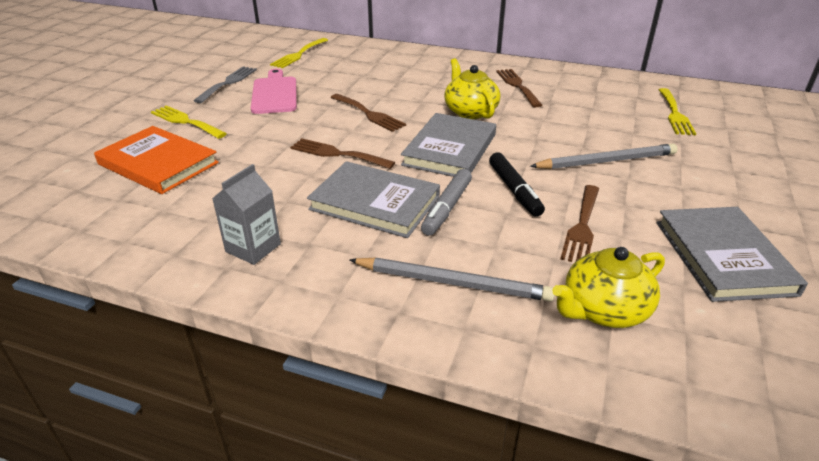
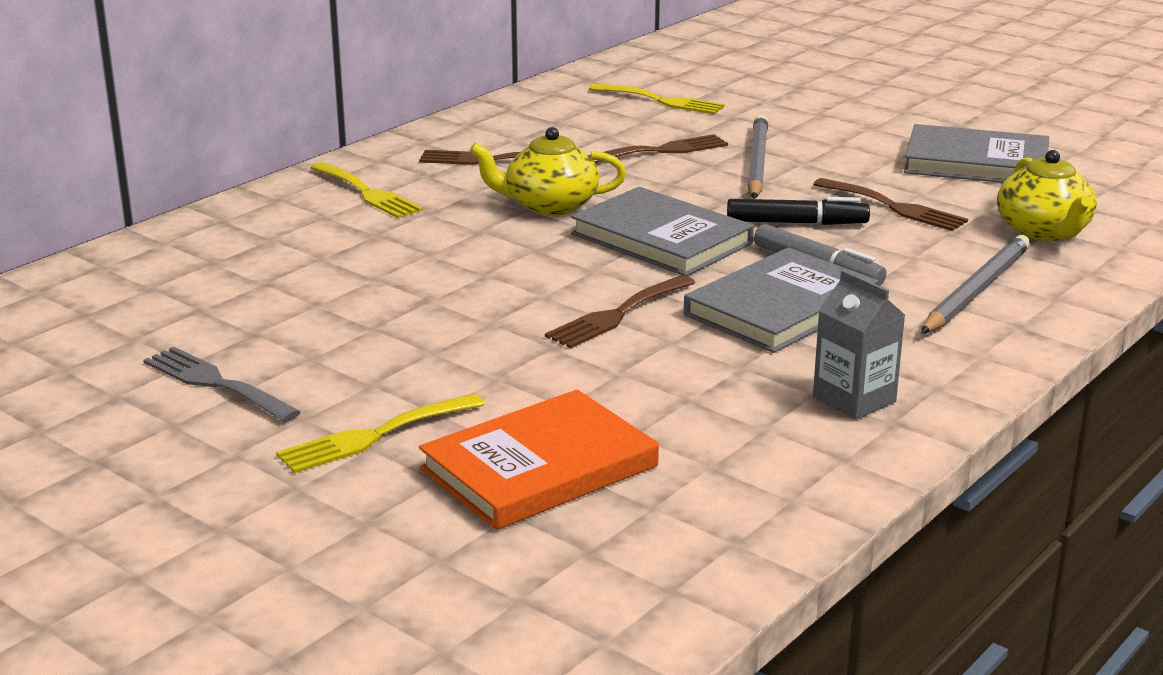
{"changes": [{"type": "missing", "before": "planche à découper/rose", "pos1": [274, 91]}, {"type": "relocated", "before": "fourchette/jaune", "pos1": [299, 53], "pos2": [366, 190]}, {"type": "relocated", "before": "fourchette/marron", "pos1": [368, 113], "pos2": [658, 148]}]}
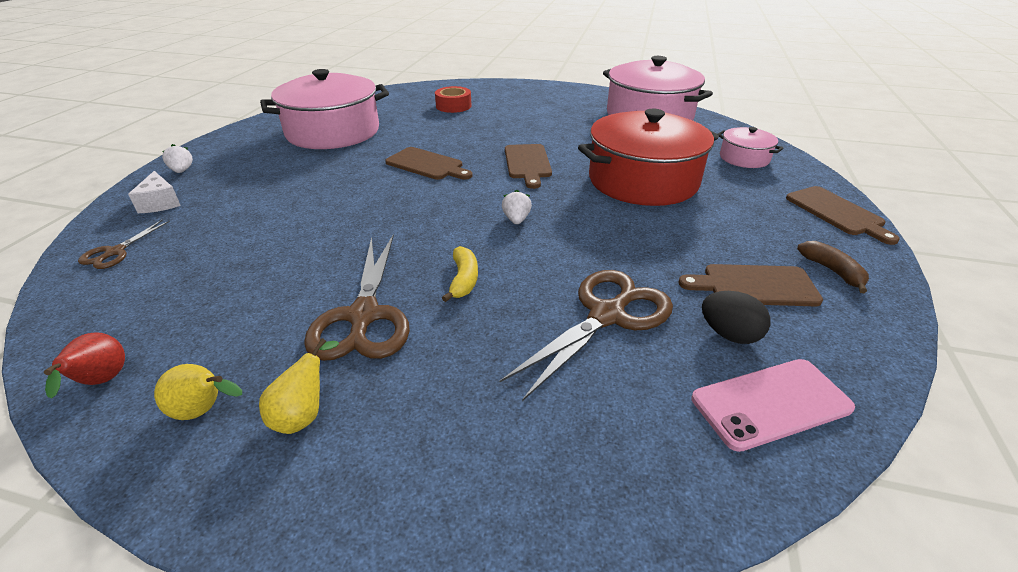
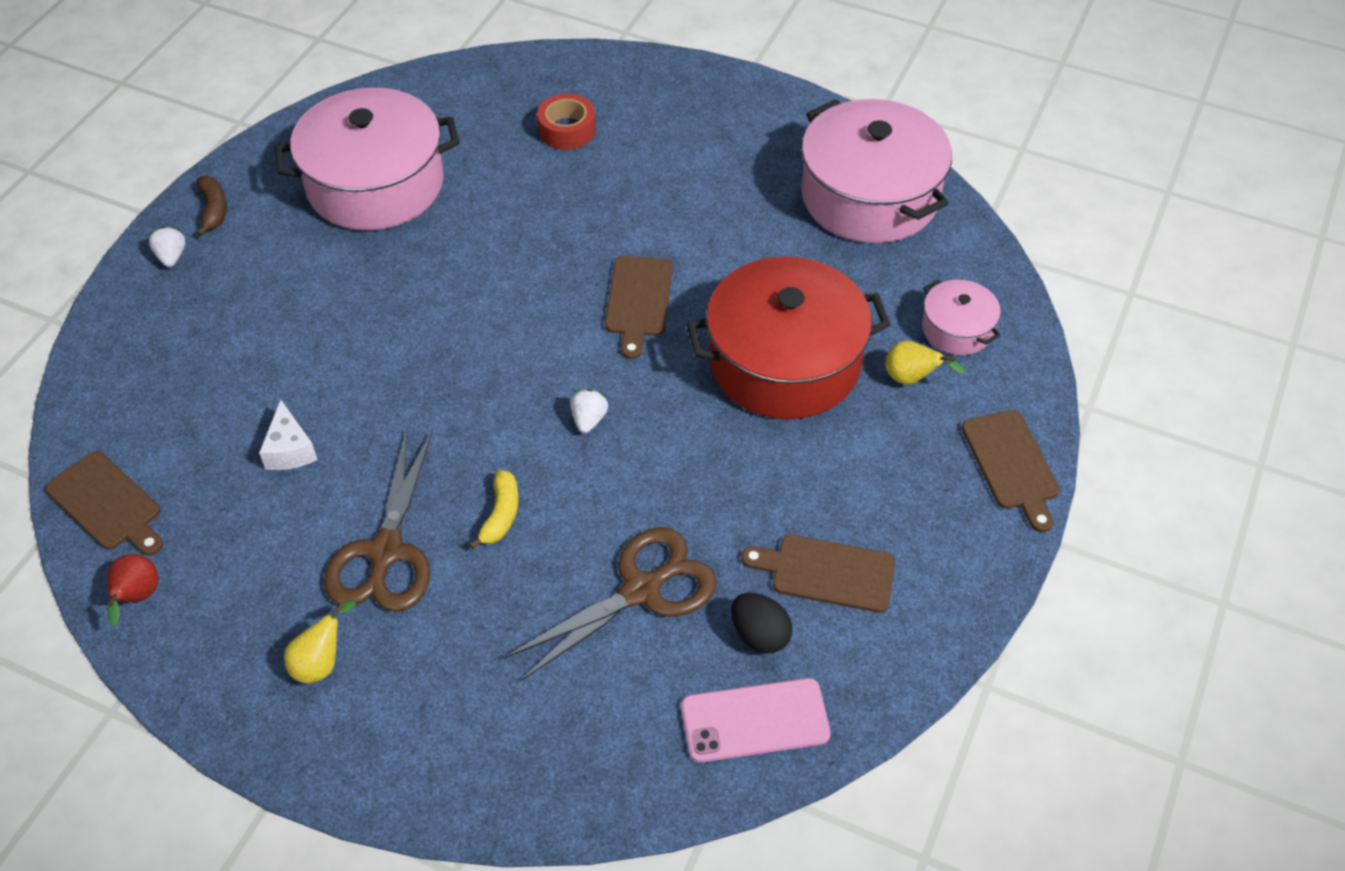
{"changes": [{"type": "missing", "before": "ciseaux/marron", "pos1": [124, 244]}, {"type": "relocated", "before": "fromage/blanc", "pos1": [154, 192], "pos2": [288, 435]}, {"type": "relocated", "before": "poire/jaune", "pos1": [198, 392], "pos2": [925, 363]}, {"type": "relocated", "before": "planche à découper/marron", "pos1": [428, 163], "pos2": [104, 503]}, {"type": "relocated", "before": "banane/marron", "pos1": [833, 267], "pos2": [212, 206]}]}
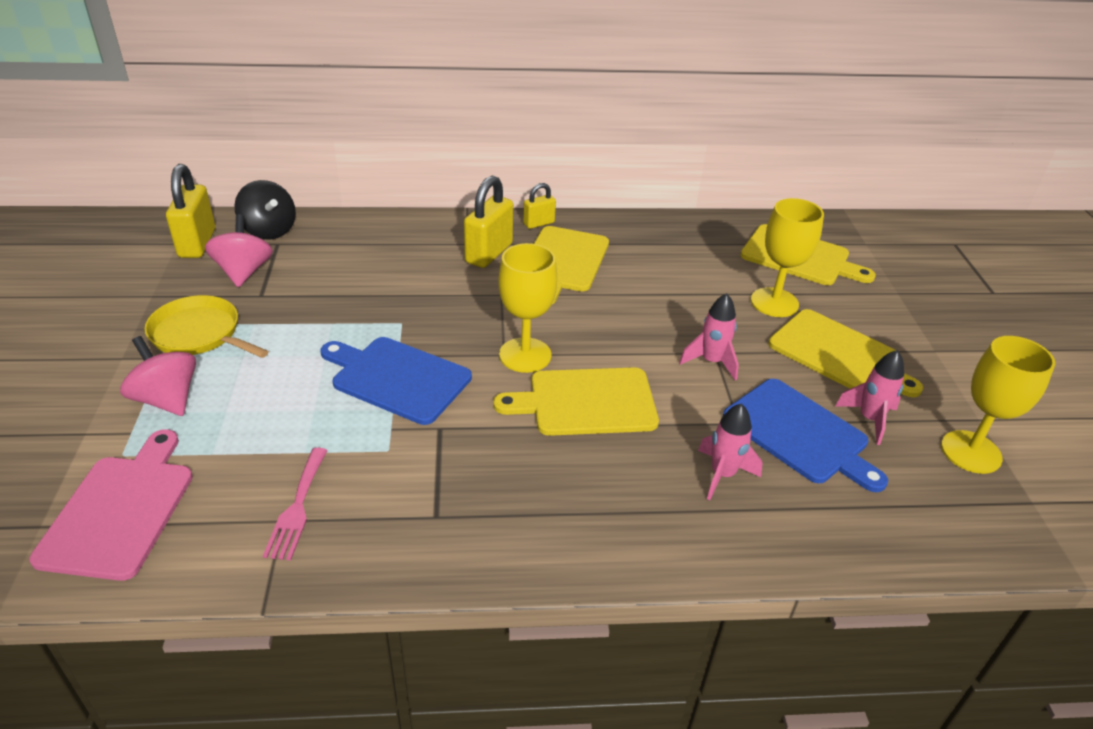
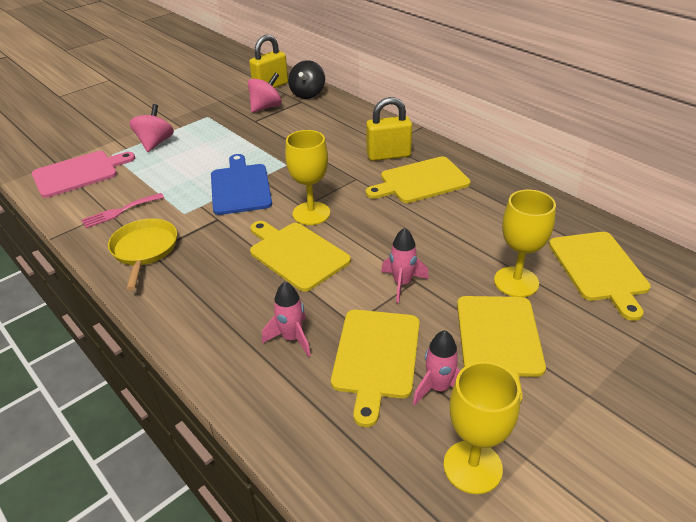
{"changes": [{"type": "relocated", "before": "poêle/jaune", "pos1": [207, 326], "pos2": [142, 254]}, {"type": "missing", "before": "cadenas/jaune", "pos1": [539, 206]}, {"type": "colour", "before": "planche à découper/bleu", "after": "planche à découper/jaune", "pos1": [805, 435], "pos2": [375, 368]}]}
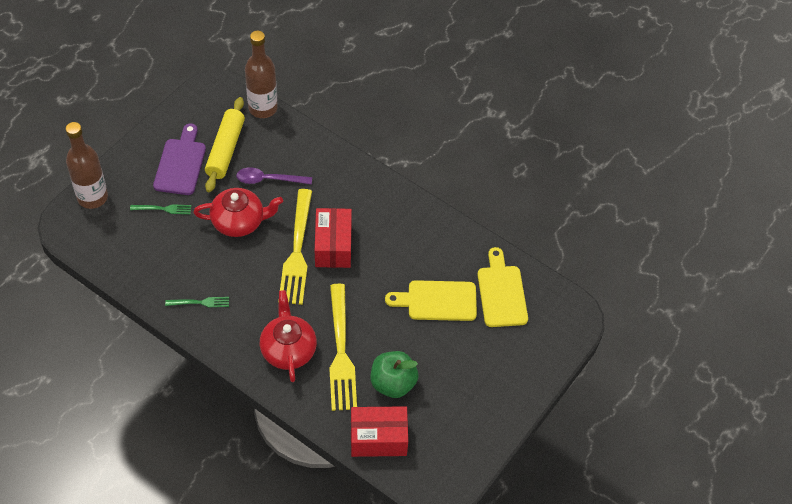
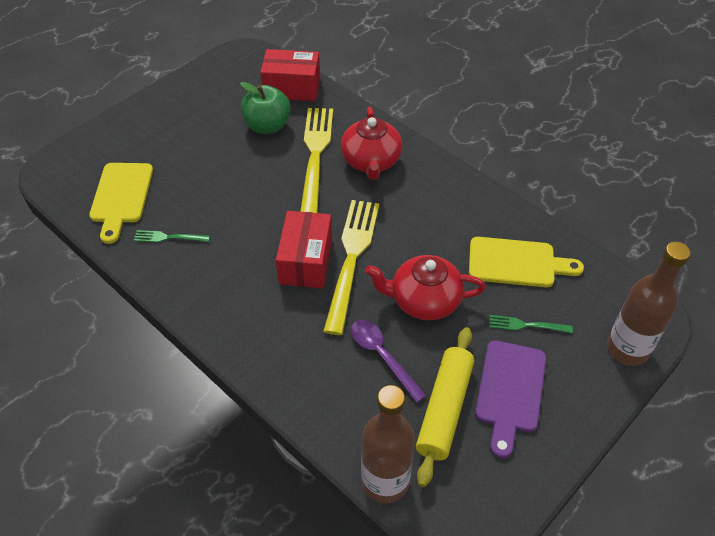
{"changes": [{"type": "relocated", "before": "fourchette/vert", "pos1": [197, 302], "pos2": [172, 236]}, {"type": "spun", "before": "cuillère/violet", "pos1": [274, 176], "pos2": [388, 361], "turn": -135}, {"type": "relocated", "before": "planche à découper/jaune", "pos1": [431, 300], "pos2": [526, 262]}]}
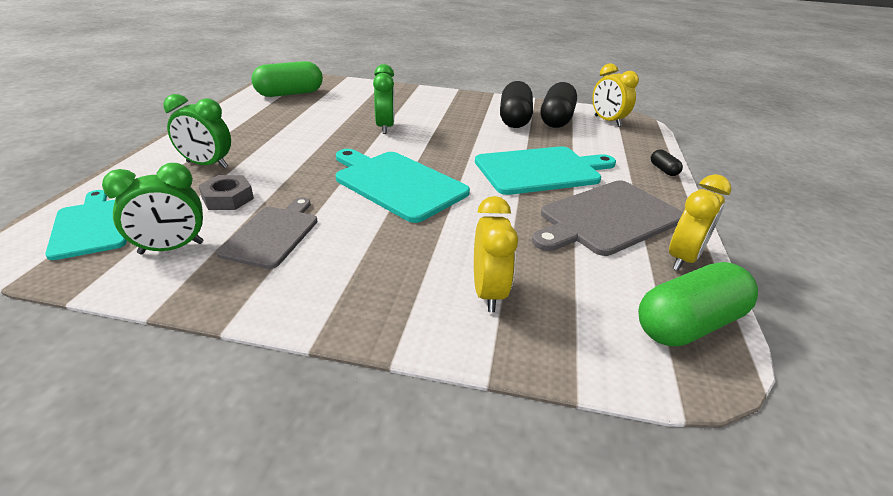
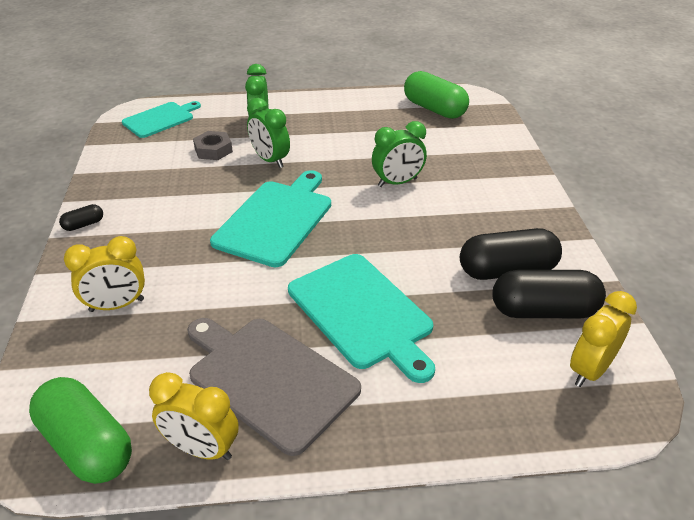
{"changes": [{"type": "relocated", "before": "réveil/vert", "pos1": [152, 209], "pos2": [268, 133]}, {"type": "missing", "before": "planche à découper/gris", "pos1": [267, 233]}, {"type": "relocated", "before": "gélule/noir", "pos1": [667, 162], "pos2": [81, 217]}]}
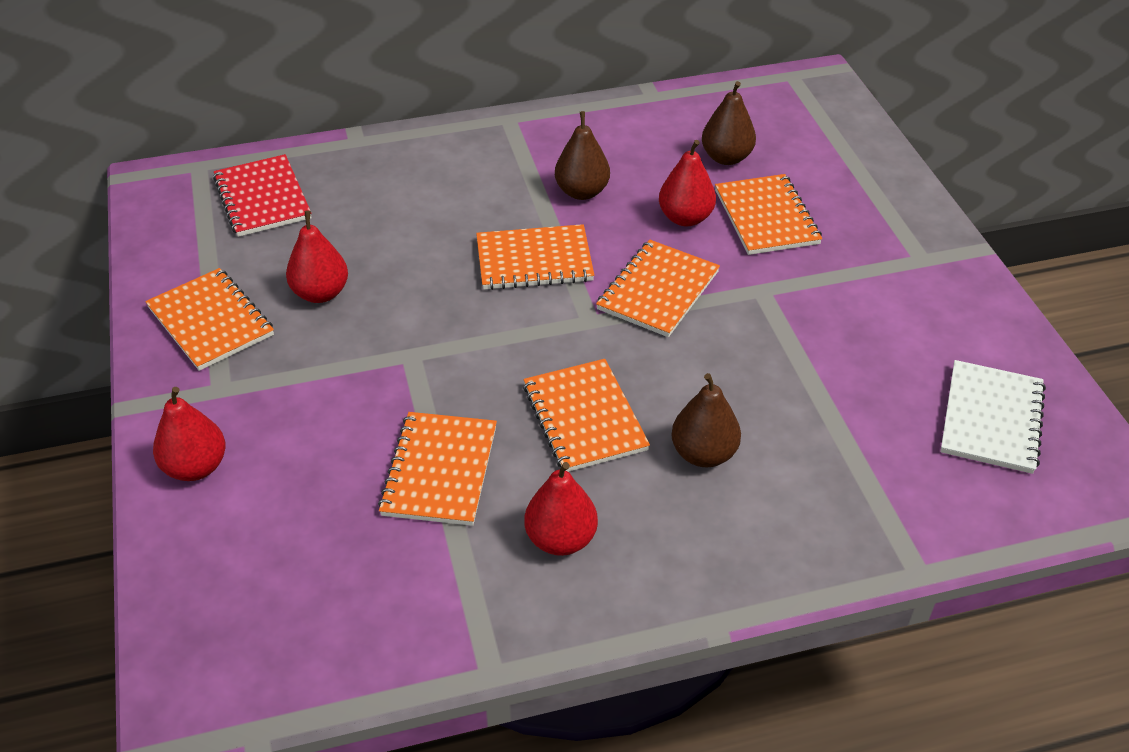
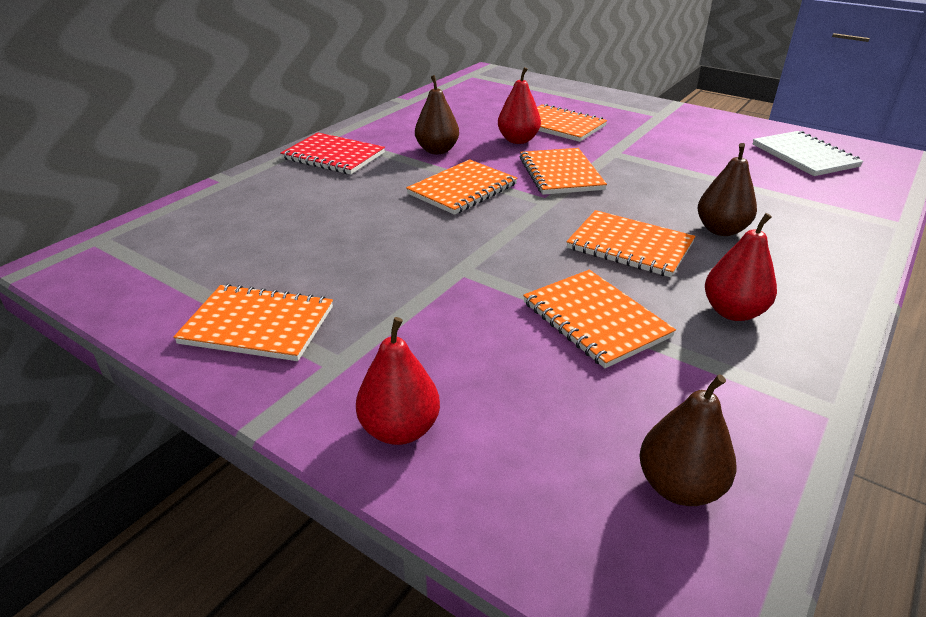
{"changes": [{"type": "relocated", "before": "carnet/rouge", "pos1": [262, 195], "pos2": [332, 153]}, {"type": "missing", "before": "poire/rouge", "pos1": [317, 257]}, {"type": "relocated", "before": "poire/marron", "pos1": [729, 123], "pos2": [688, 440]}]}
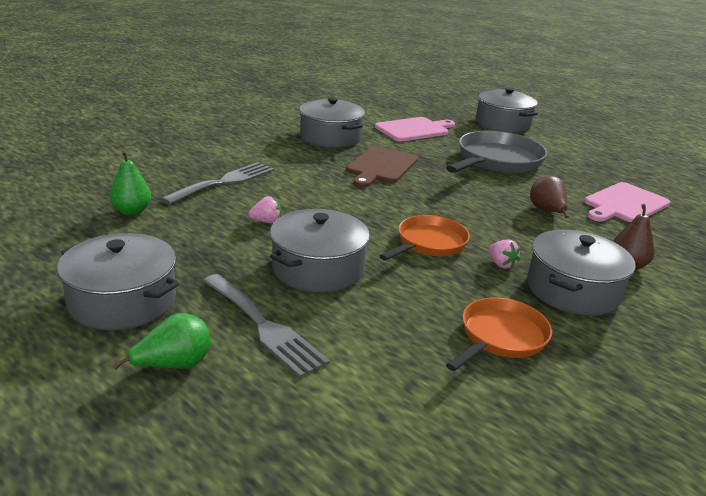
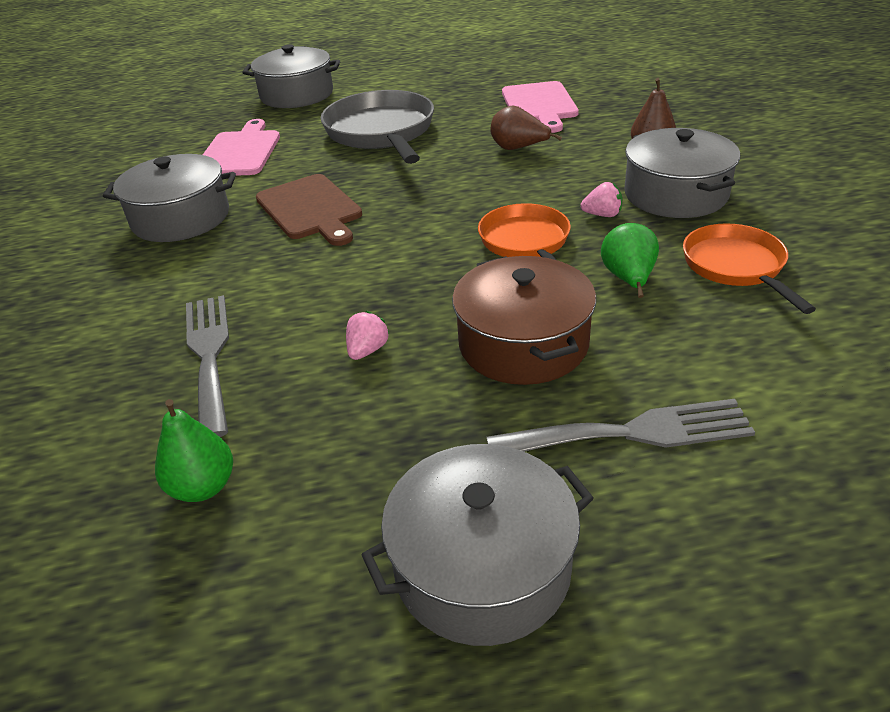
{"changes": [{"type": "relocated", "before": "poire/vert", "pos1": [161, 341], "pos2": [630, 260]}, {"type": "colour", "before": "marmite/gris", "after": "marmite/marron", "pos1": [320, 251], "pos2": [524, 320]}]}
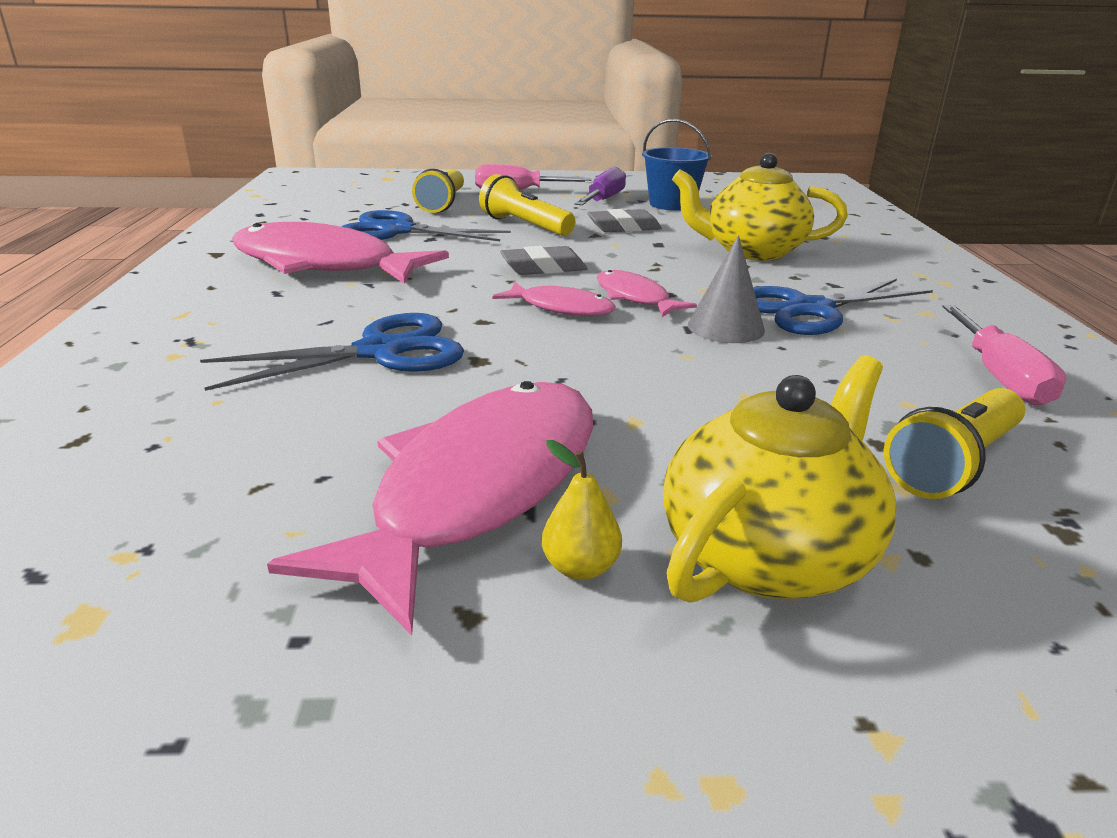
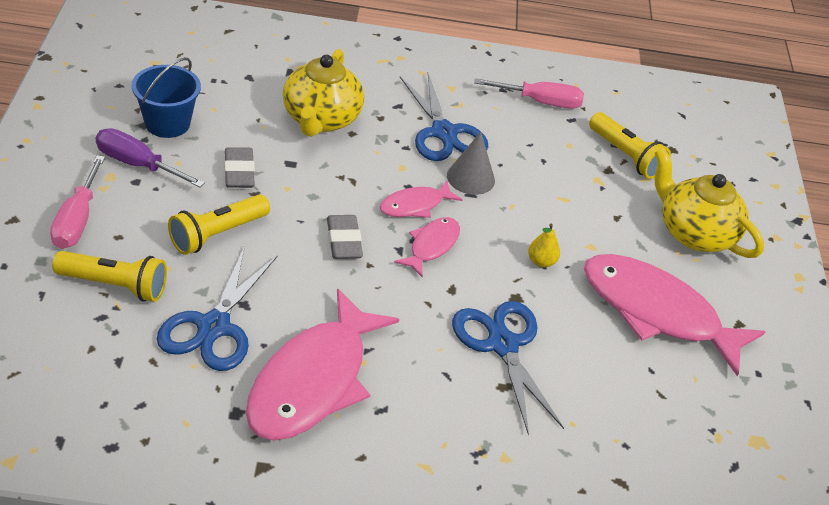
{"changes": [{"type": "relocated", "before": "poire/jaune", "pos1": [582, 510], "pos2": [544, 246]}]}
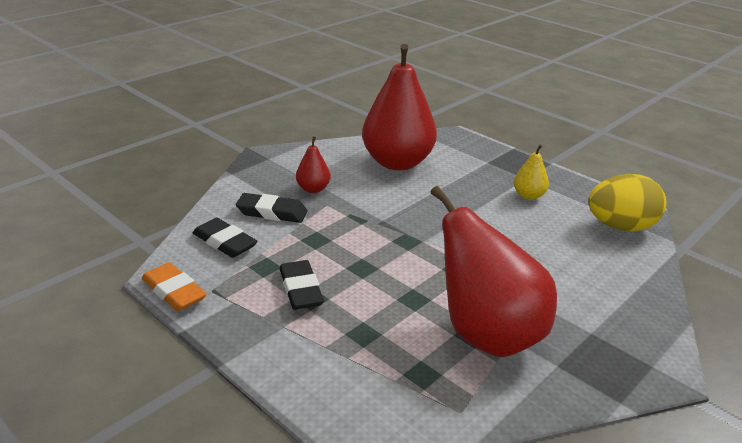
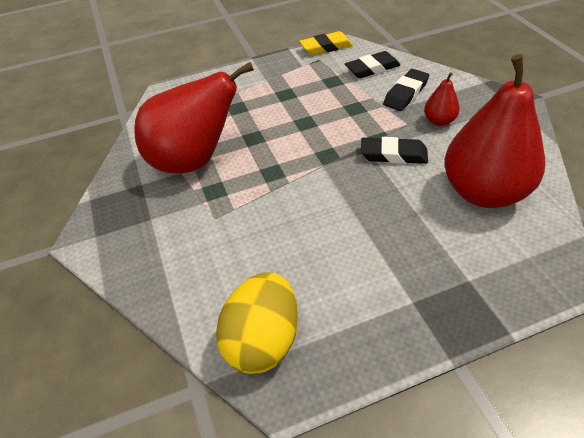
{"changes": [{"type": "colour", "before": "gomme/orange", "after": "gomme/jaune", "pos1": [174, 286], "pos2": [326, 43]}, {"type": "relocated", "before": "gomme/noir", "pos1": [302, 285], "pos2": [394, 150]}, {"type": "missing", "before": "poire/jaune", "pos1": [531, 172]}]}
